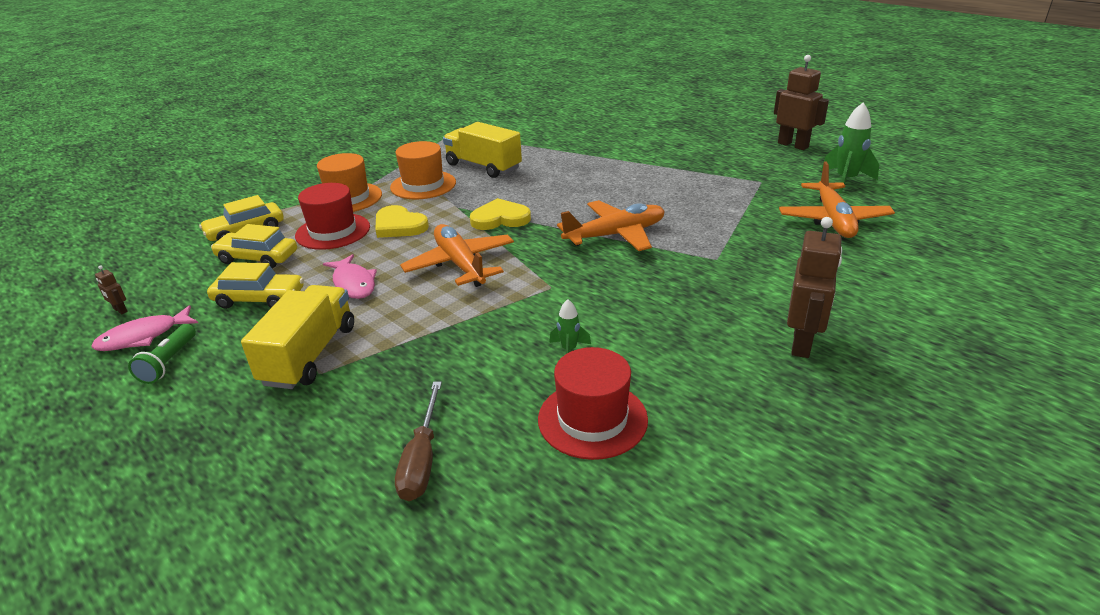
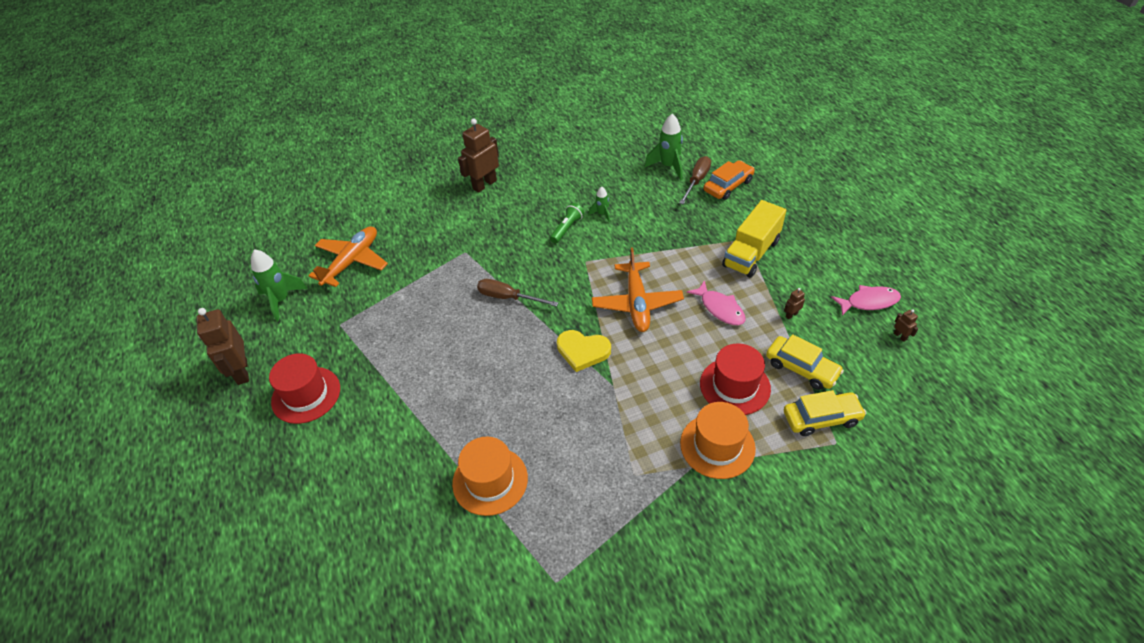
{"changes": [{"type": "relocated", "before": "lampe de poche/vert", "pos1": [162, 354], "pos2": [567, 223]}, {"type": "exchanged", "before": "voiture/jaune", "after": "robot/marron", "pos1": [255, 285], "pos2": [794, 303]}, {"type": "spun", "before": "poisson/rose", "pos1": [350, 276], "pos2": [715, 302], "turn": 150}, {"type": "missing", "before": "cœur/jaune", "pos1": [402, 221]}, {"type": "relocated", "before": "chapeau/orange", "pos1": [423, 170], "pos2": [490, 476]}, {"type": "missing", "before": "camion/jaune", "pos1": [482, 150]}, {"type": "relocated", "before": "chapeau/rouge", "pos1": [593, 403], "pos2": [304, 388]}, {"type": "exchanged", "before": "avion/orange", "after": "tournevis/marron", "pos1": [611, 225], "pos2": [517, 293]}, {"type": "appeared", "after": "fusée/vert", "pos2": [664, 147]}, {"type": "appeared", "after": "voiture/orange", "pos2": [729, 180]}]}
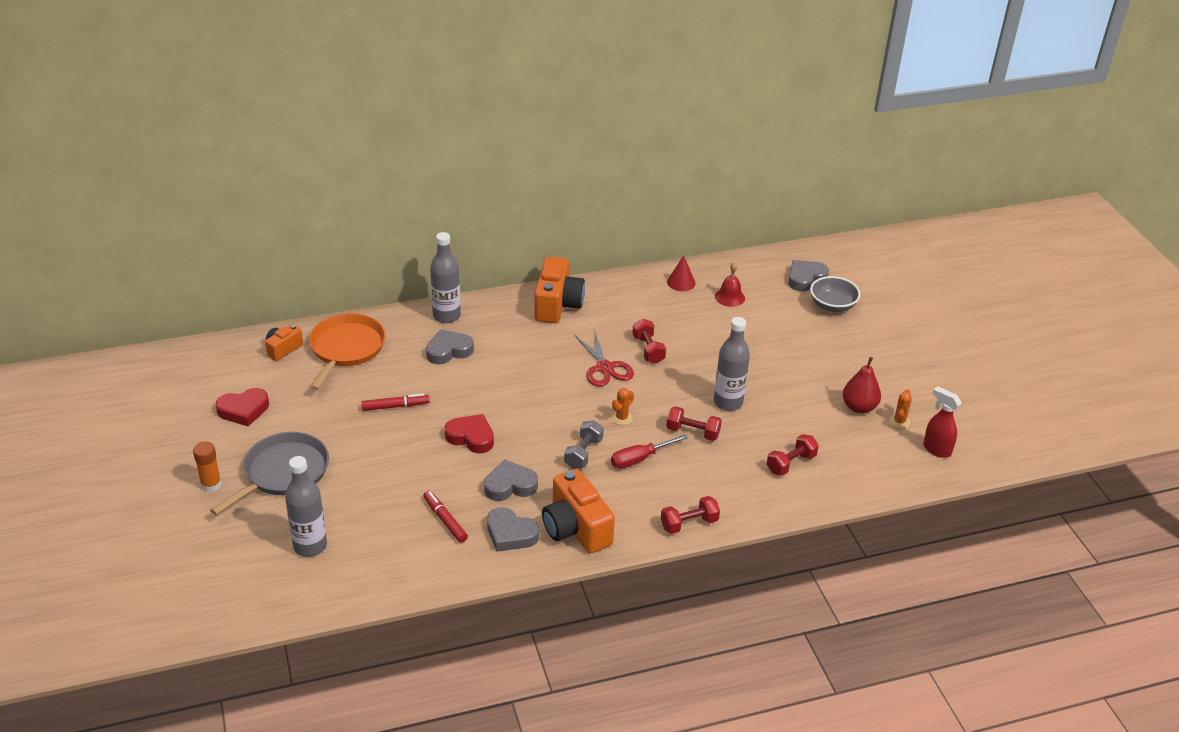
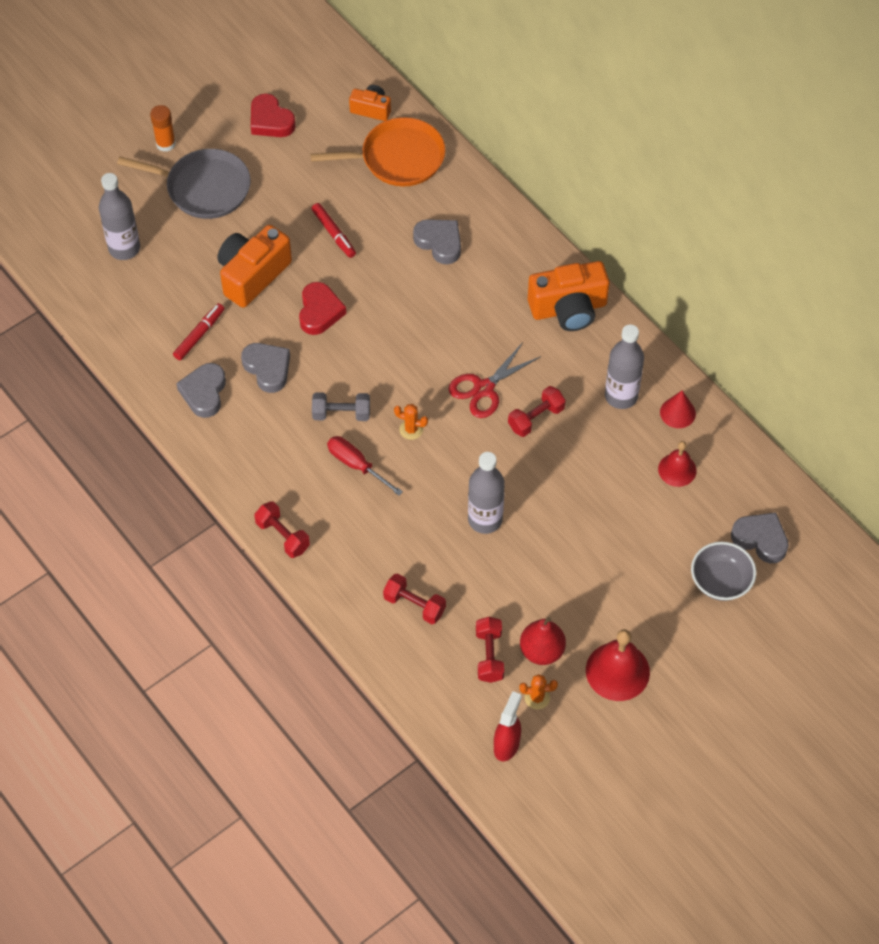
{"changes": [{"type": "relocated", "before": "bouteille/gris", "pos1": [445, 277], "pos2": [624, 367]}, {"type": "relocated", "before": "appareil photo/orange", "pos1": [578, 511], "pos2": [254, 266]}, {"type": "relocated", "before": "haltère/rouge", "pos1": [694, 423], "pos2": [490, 650]}, {"type": "appeared", "after": "cloche/rouge", "pos2": [618, 665]}]}
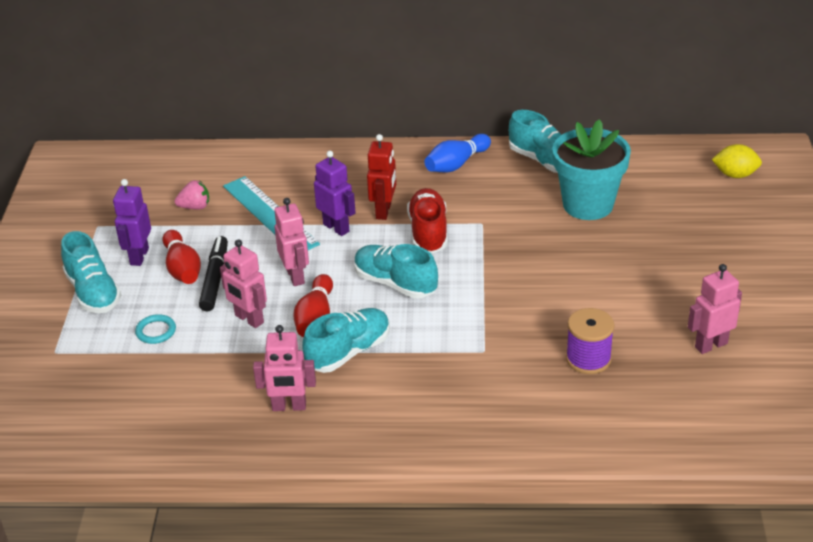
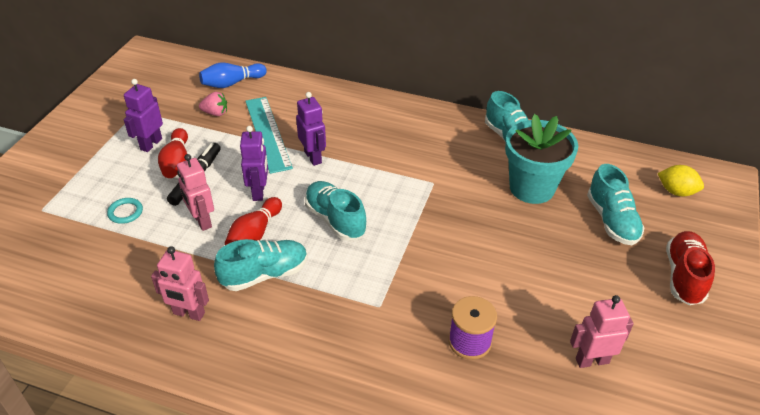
{"changes": [{"type": "relocated", "before": "chaussure/turquoise", "pos1": [91, 272], "pos2": [616, 204]}, {"type": "colour", "before": "robot/rose", "after": "robot/violet", "pos1": [291, 242], "pos2": [254, 163]}, {"type": "missing", "before": "robot/rouge", "pos1": [381, 177]}, {"type": "relocated", "before": "chaussure/rouge", "pos1": [427, 221], "pos2": [690, 268]}, {"type": "relocated", "before": "quille/bleu", "pos1": [457, 153], "pos2": [233, 75]}]}
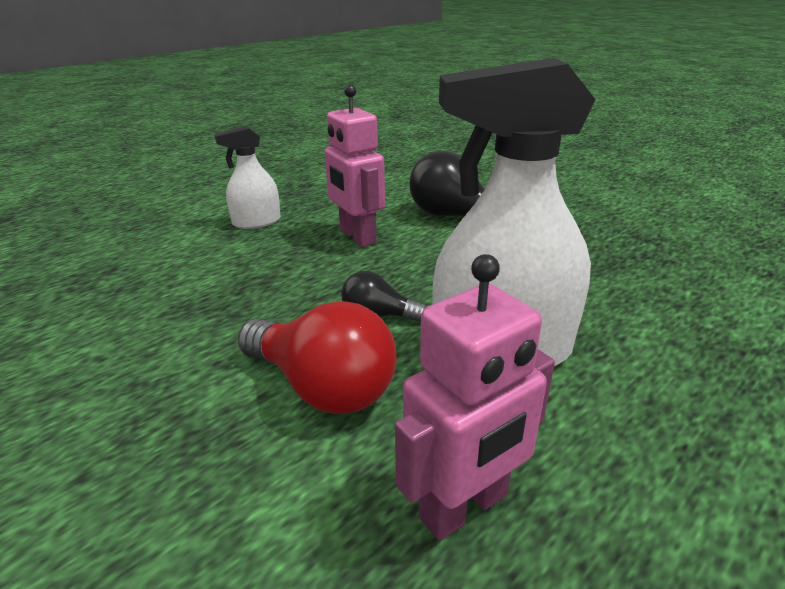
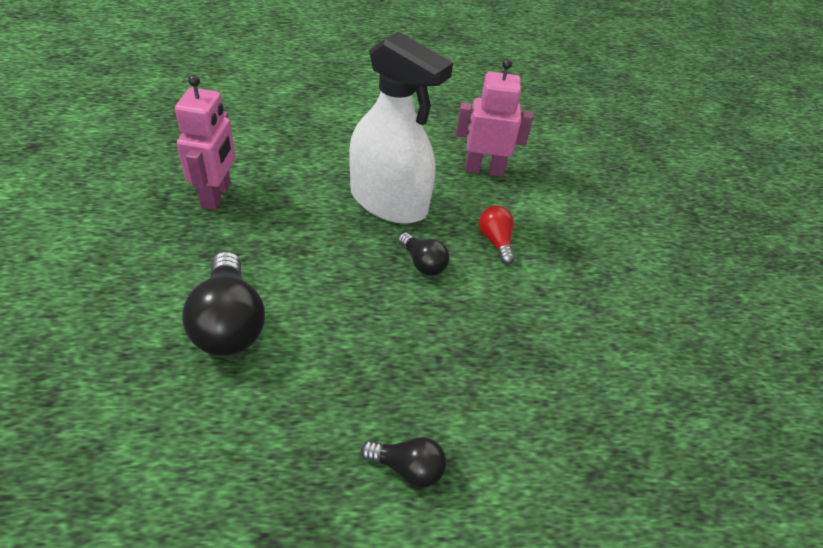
{"changes": [{"type": "exchanged", "before": "vaporisateur/blanc", "after": "ampoule/noir", "pos1": [247, 177], "pos2": [403, 462]}, {"type": "size", "before": "ampoule/rouge", "pos1": [317, 357], "pos2": [497, 235], "scale": 0.55}, {"type": "relocated", "before": "robot/rose", "pos1": [355, 165], "pos2": [205, 142]}]}
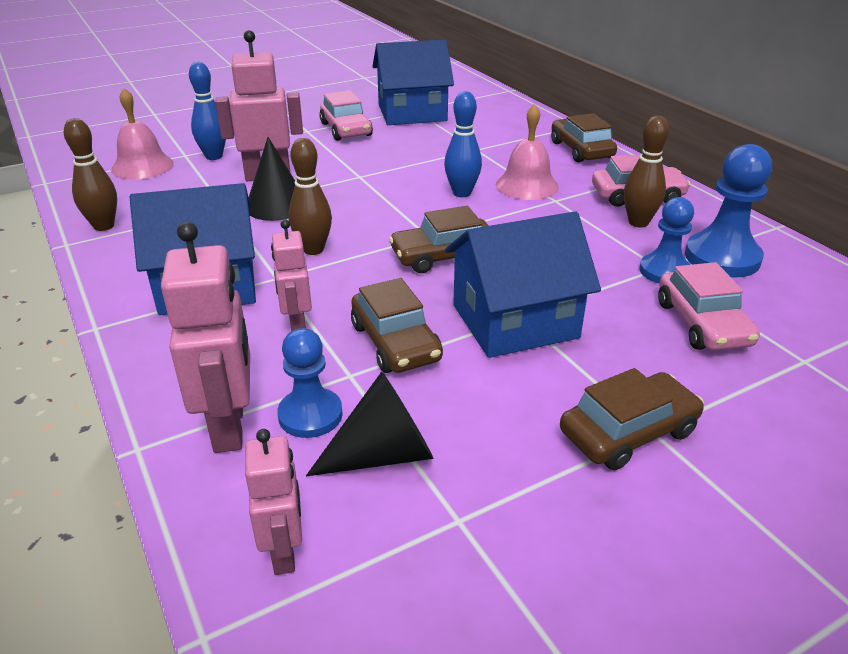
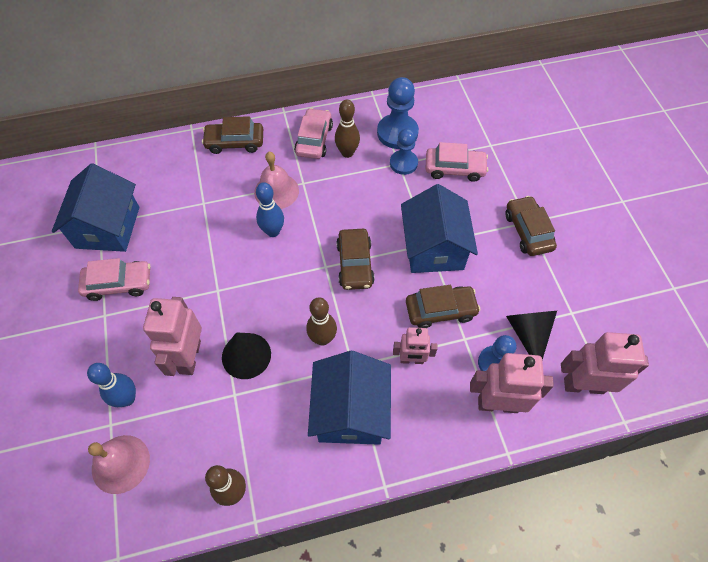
{"changes": [{"type": "size", "before": "robot/rose", "pos1": [273, 502], "pos2": [605, 363], "scale": 1.63}]}
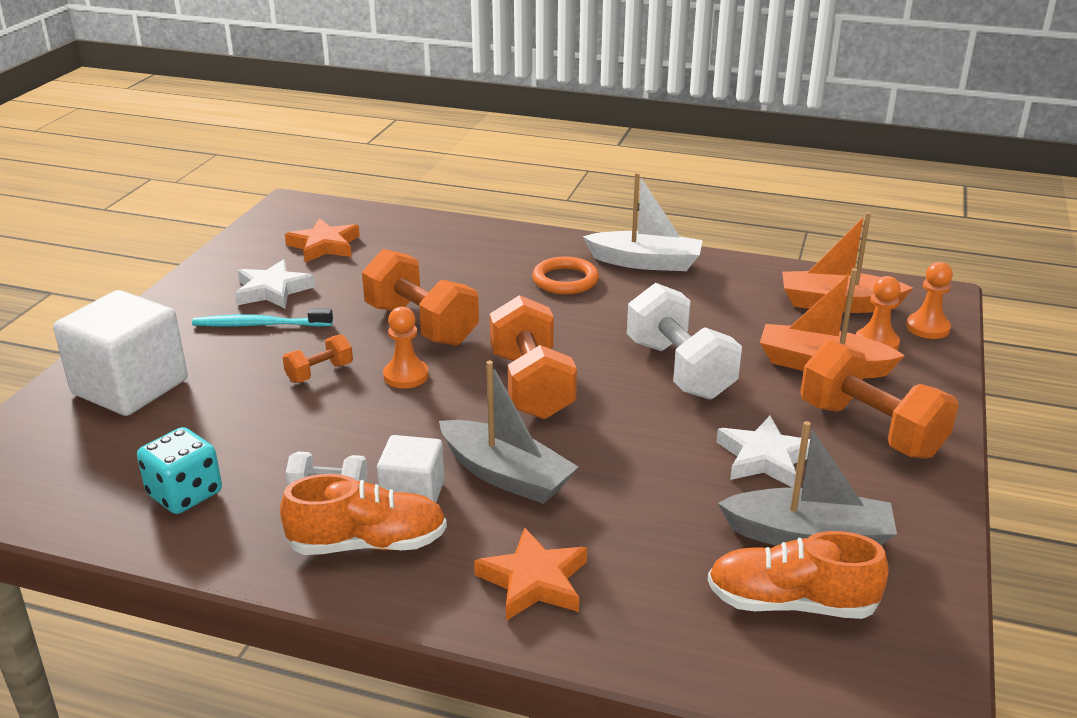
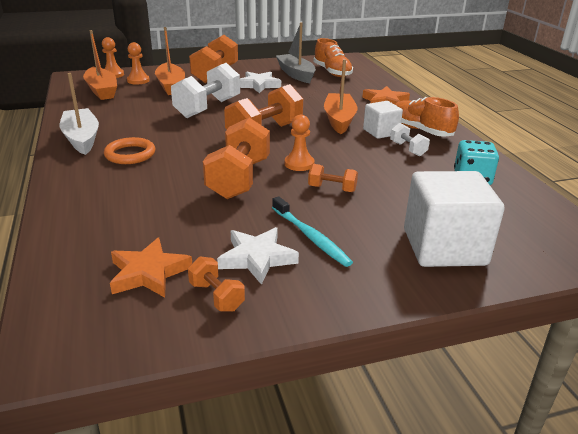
{"changes": [{"type": "colour", "before": "bateau/gris", "after": "bateau/orange", "pos1": [508, 432], "pos2": [341, 96]}, {"type": "appeared", "after": "haltère/orange", "pos2": [216, 284]}]}
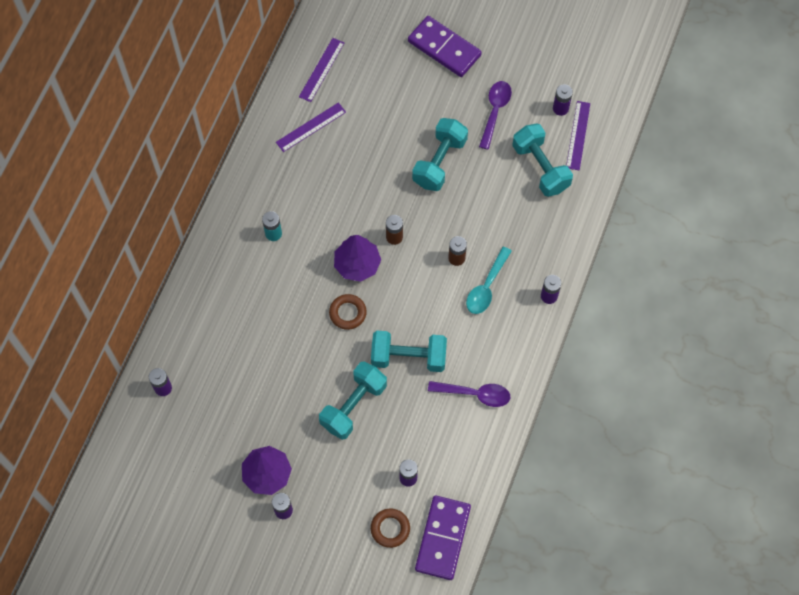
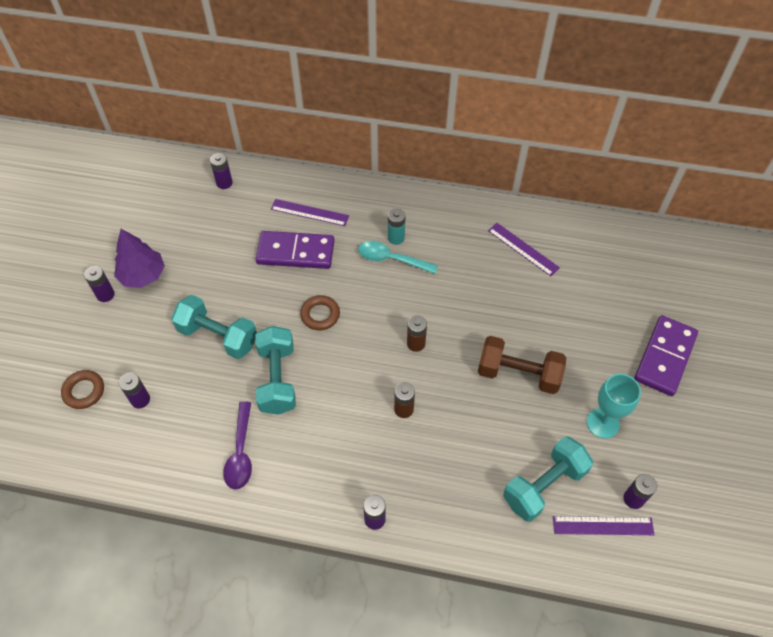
{"changes": [{"type": "relocated", "before": "règle/violet", "pos1": [321, 70], "pos2": [310, 212]}, {"type": "missing", "before": "arbre/violet", "pos1": [357, 258]}, {"type": "colour", "before": "haltère/turquoise", "after": "haltère/marron", "pos1": [440, 154], "pos2": [522, 365]}, {"type": "relocated", "before": "domino/violet", "pos1": [443, 537], "pos2": [295, 250]}, {"type": "relocated", "before": "cuillère/turquoise", "pos1": [489, 280], "pos2": [398, 257]}, {"type": "exchanged", "before": "cuillère/violet", "after": "verre à pied/turquoise", "pos1": [495, 115], "pos2": [614, 406]}]}
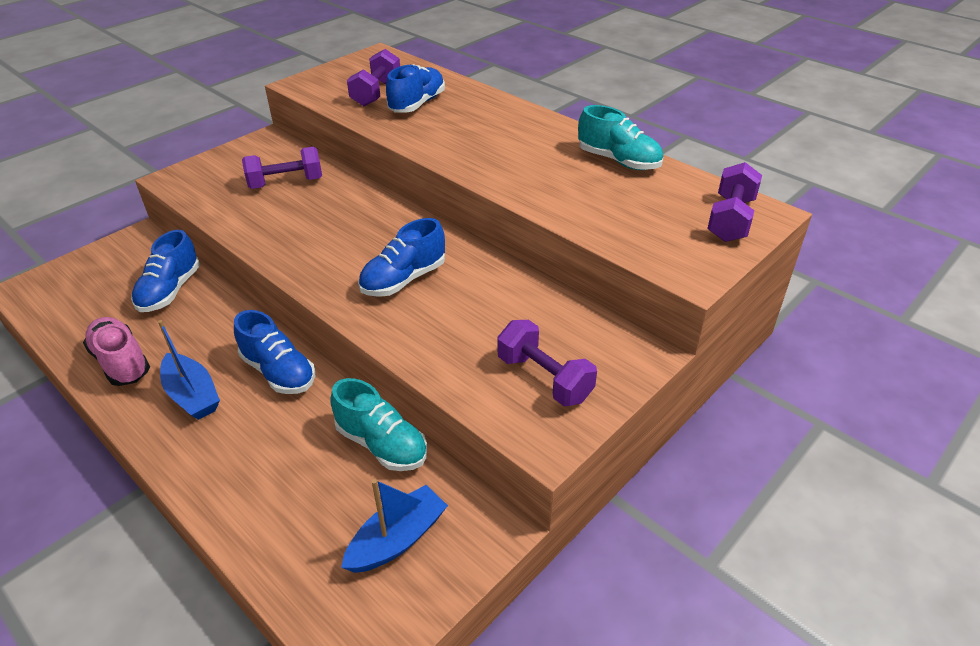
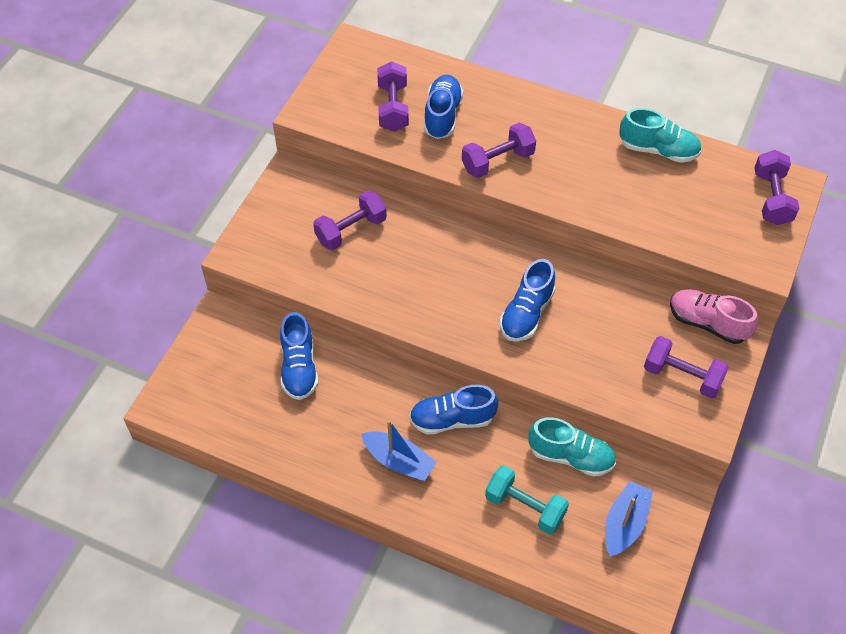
{"changes": [{"type": "relocated", "before": "chaussure/rose", "pos1": [116, 351], "pos2": [714, 316]}, {"type": "spun", "before": "chaussure/bleu", "pos1": [274, 352], "pos2": [453, 410], "turn": 150}, {"type": "appeared", "after": "haltère/violet", "pos2": [499, 150]}, {"type": "appeared", "after": "haltère/turquoise", "pos2": [527, 500]}]}
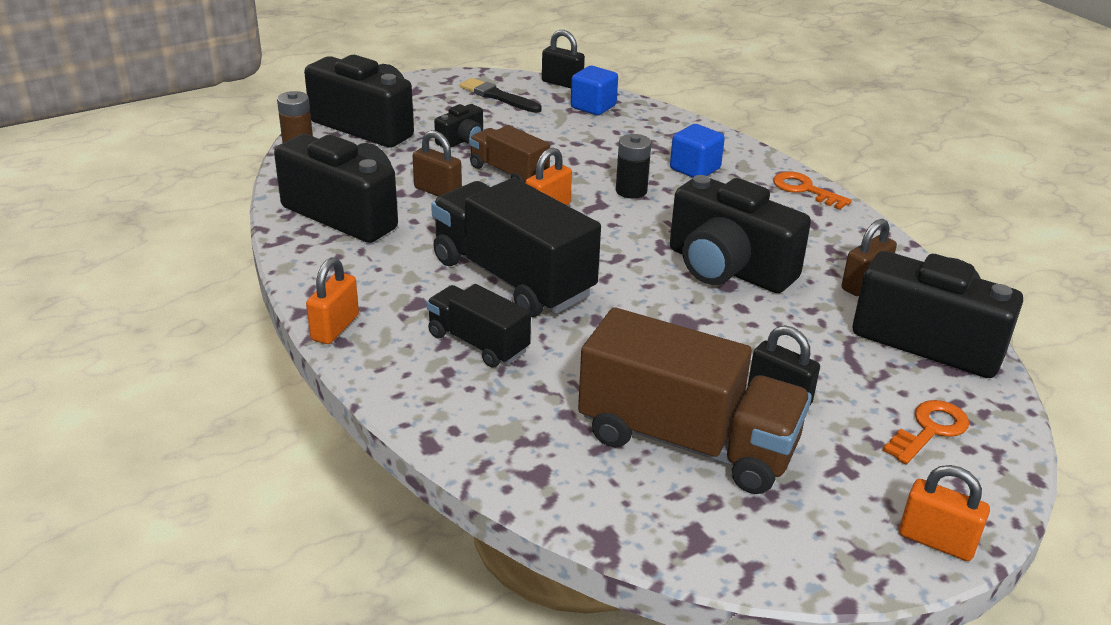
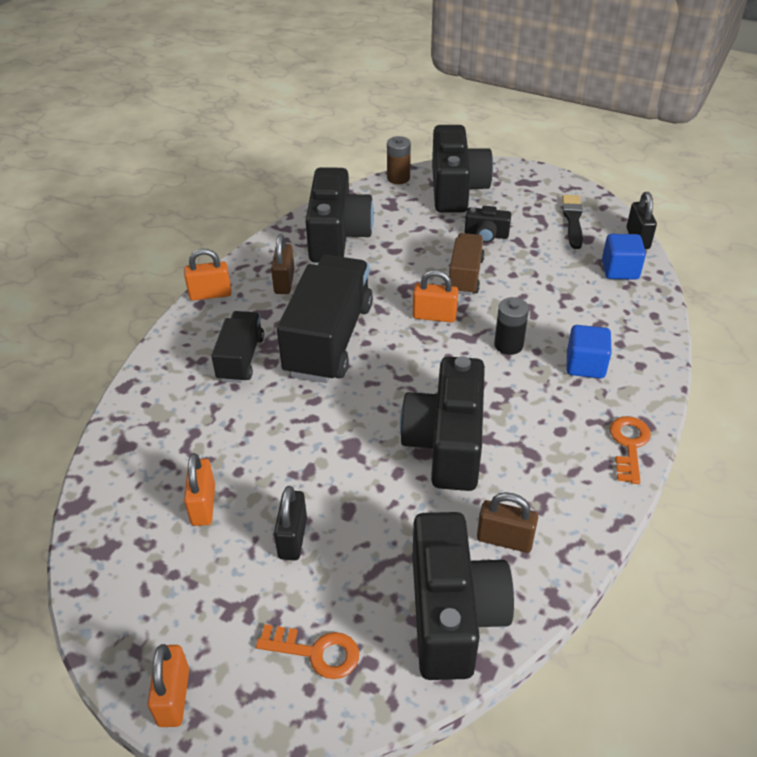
{"changes": [{"type": "relocated", "before": "cadenas/marron", "pos1": [437, 163], "pos2": [283, 264]}, {"type": "exchanged", "before": "camion/marron", "after": "cadenas/orange", "pos1": [695, 400], "pos2": [199, 489]}]}
